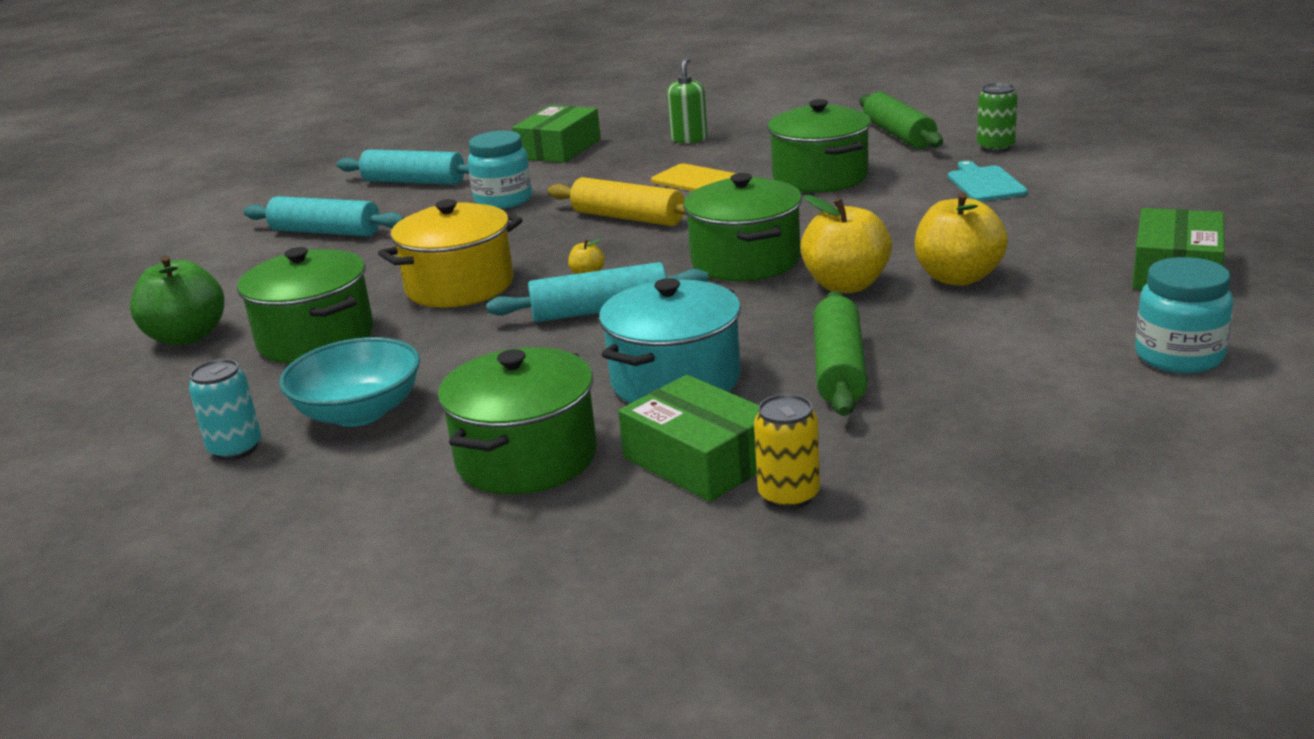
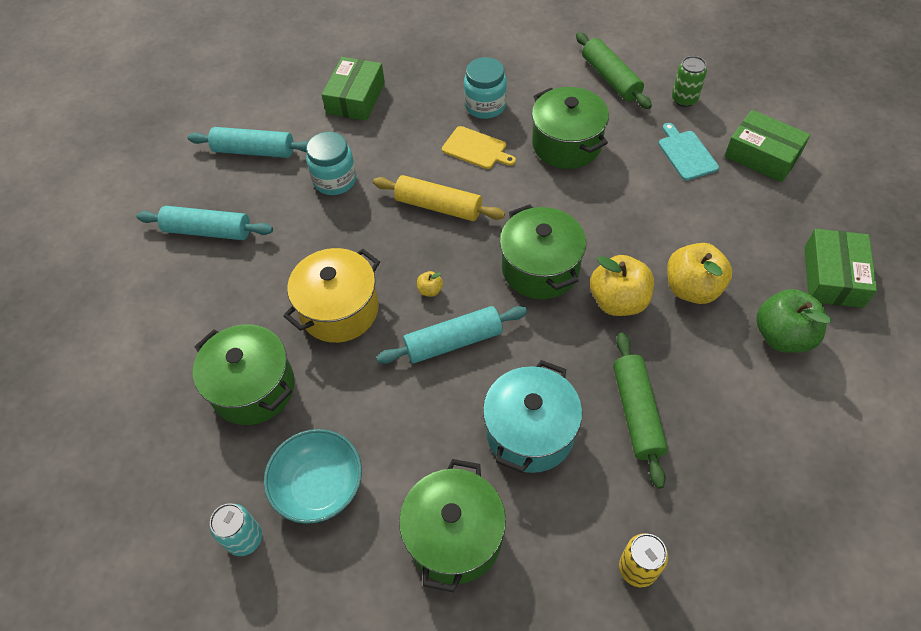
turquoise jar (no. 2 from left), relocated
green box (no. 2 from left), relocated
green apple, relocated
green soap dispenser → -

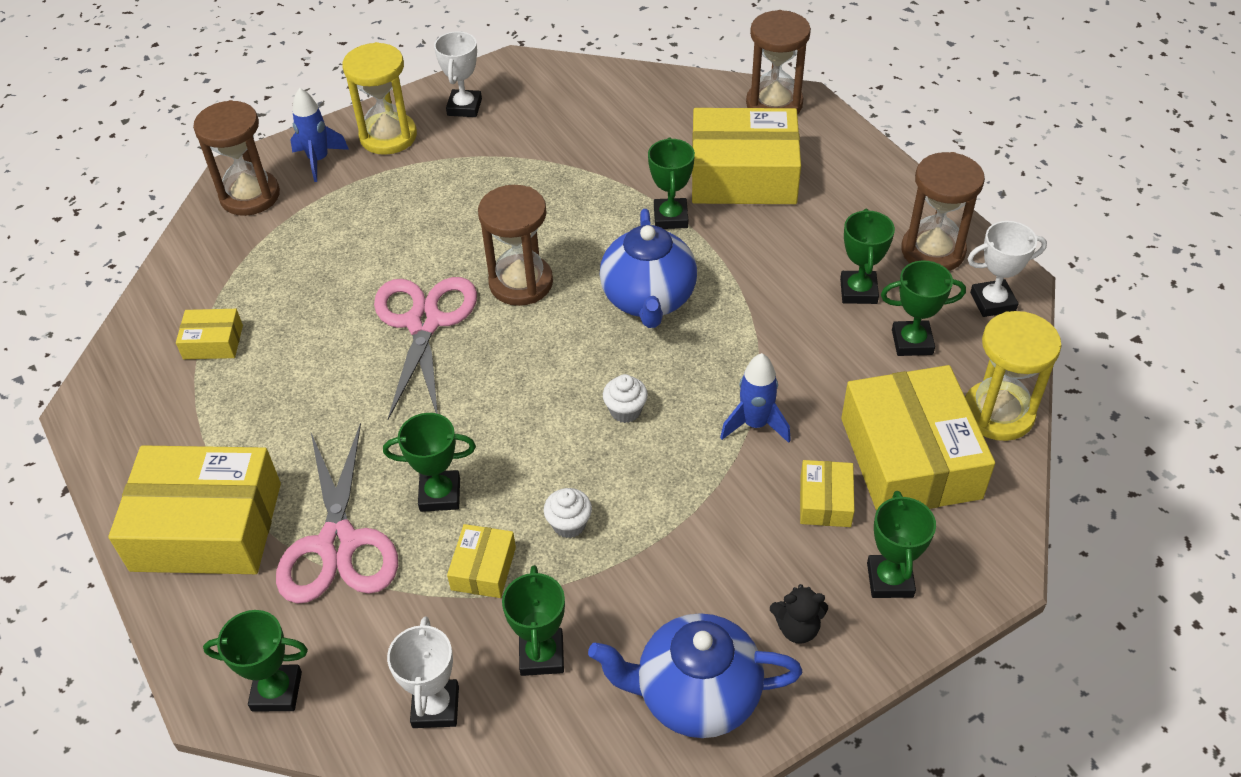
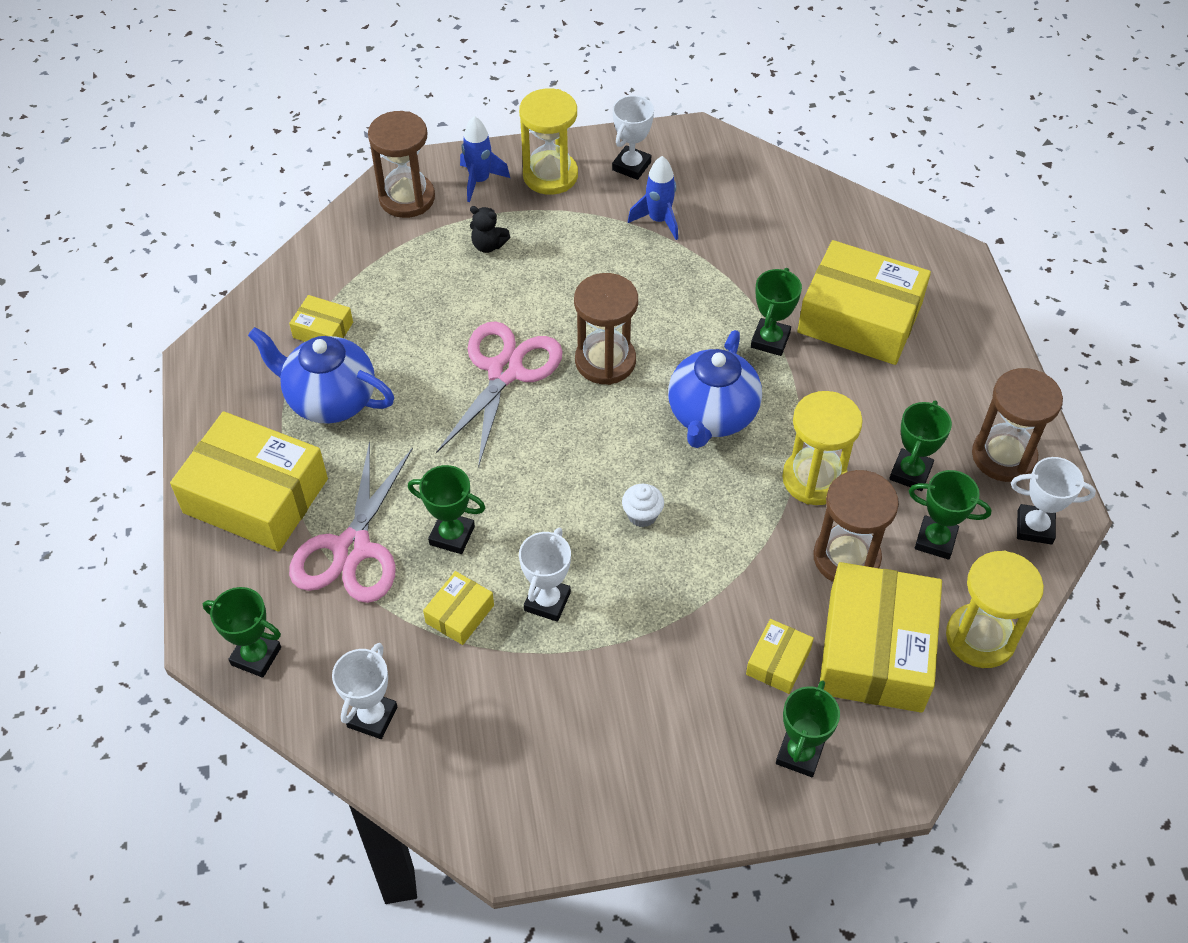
blue teapot (no. 2 from left in the first image) → blue teapot (no. 1 from left), relocated
black teddy bear, relocated
white cupcake (no. 1 from left) → white trophy (no. 2 from left)
blue rocket (no. 2 from left), relocated
- → yellow hourglass (no. 2 from left)
brown hourglass (no. 3 from left), relocated
green trophy (no. 3 from left) → -

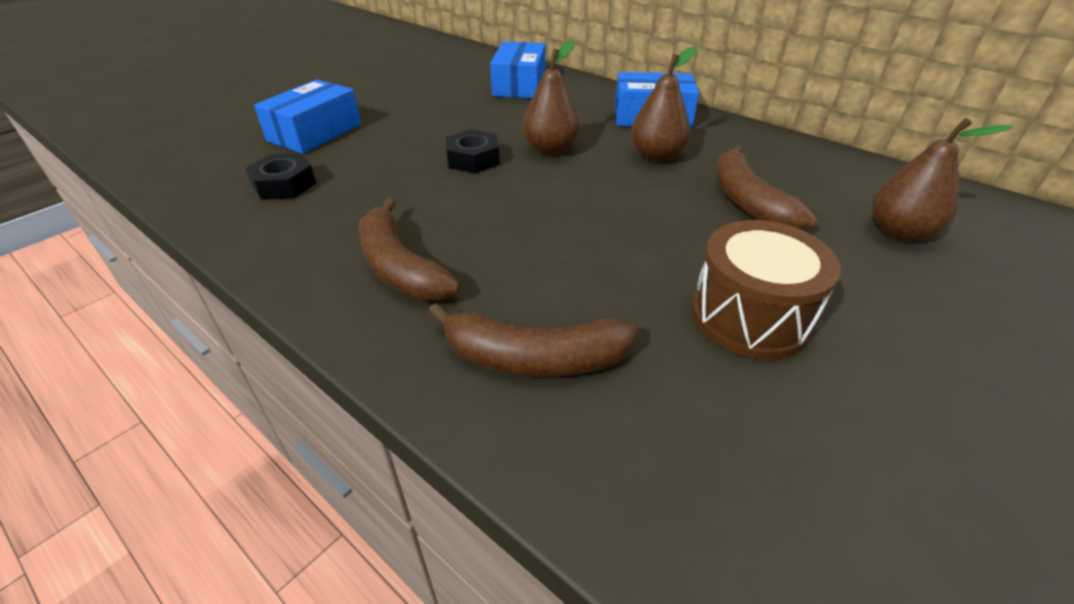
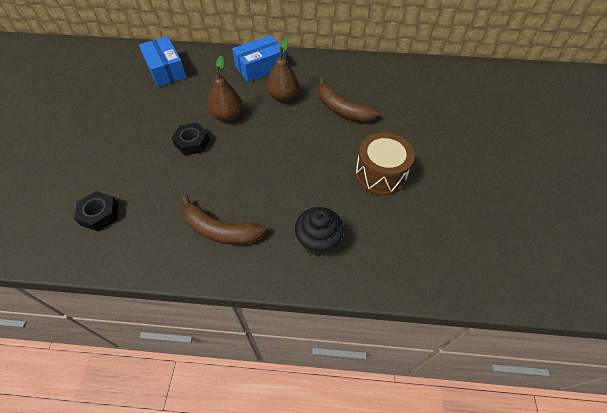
brown banana (no. 2 from left) → black cupcake
blue box (no. 1 from left) → -
brown pear (no. 3 from left) → -

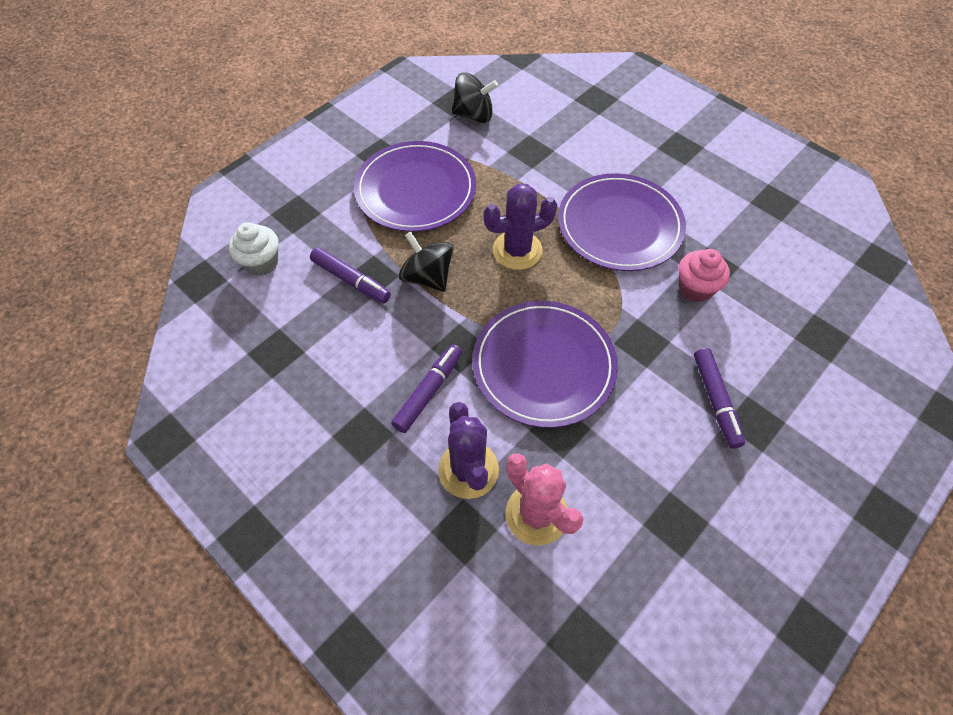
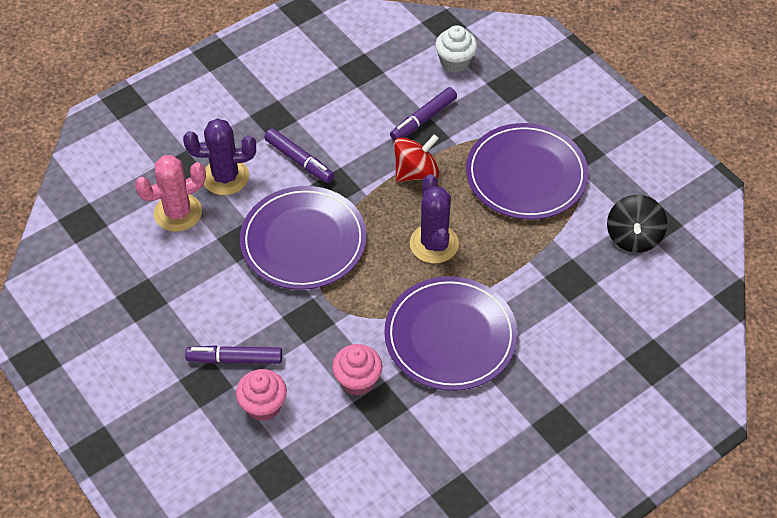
- → pink cupcake (no. 1 from left)
black spinning top (no. 1 from left) → red spinning top

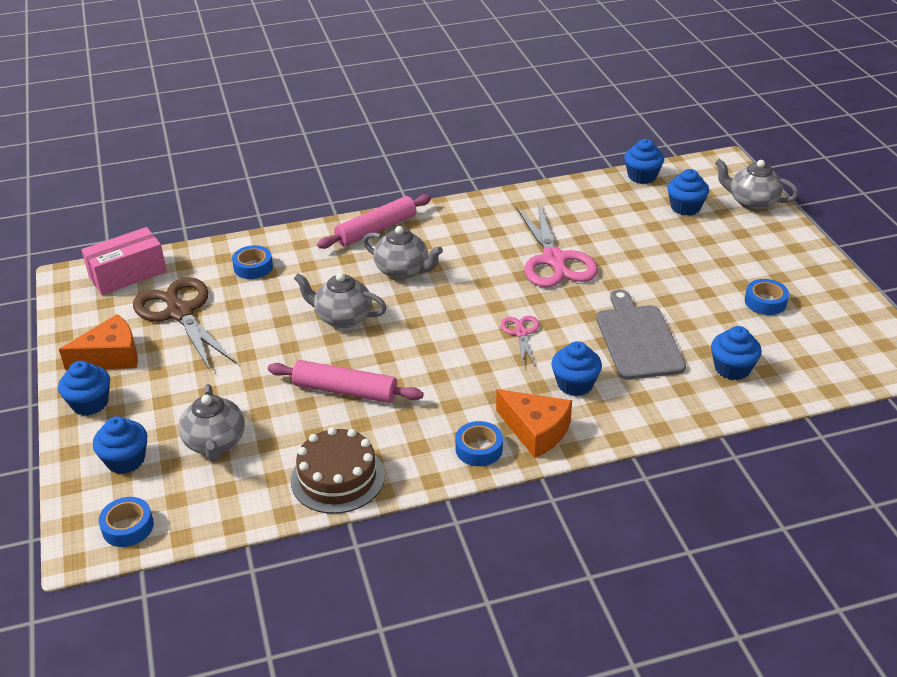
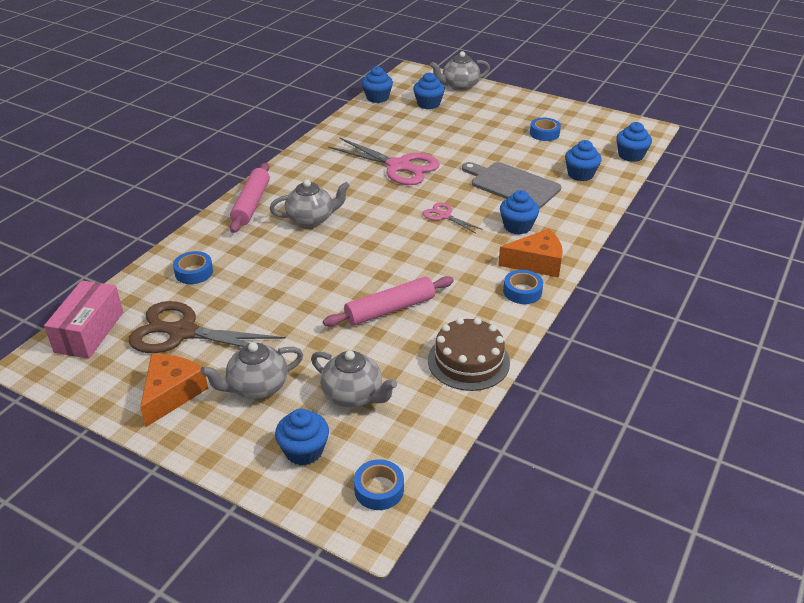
grey teapot (no. 2 from left in the first image) → grey teapot (no. 1 from left), relocated
blue cupcake (no. 1 from left in the first image) → blue cupcake (no. 6 from left), relocated

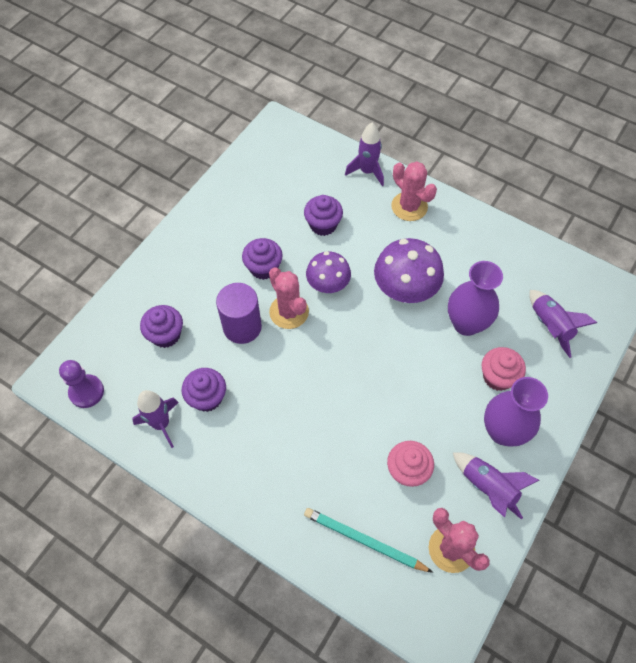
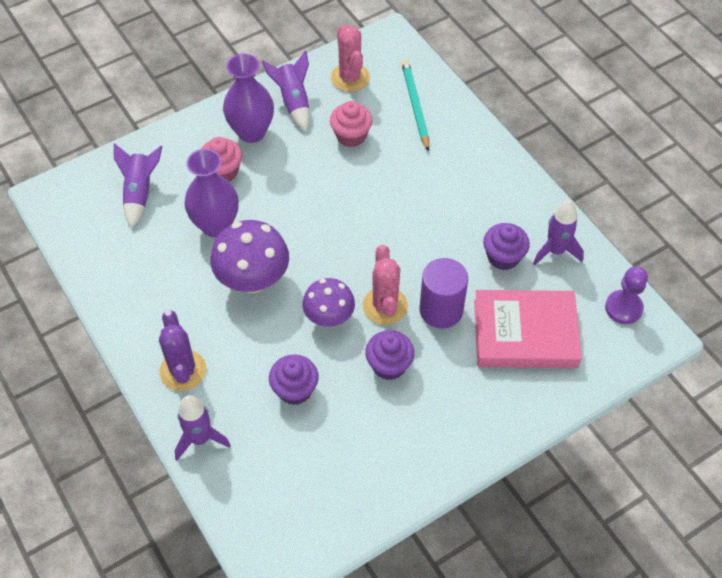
pink cactus (no. 2 from left) → purple cactus
turquoise pencil, 150 degrees counterclockwise
purple cupcake (no. 1 from left) → pink book

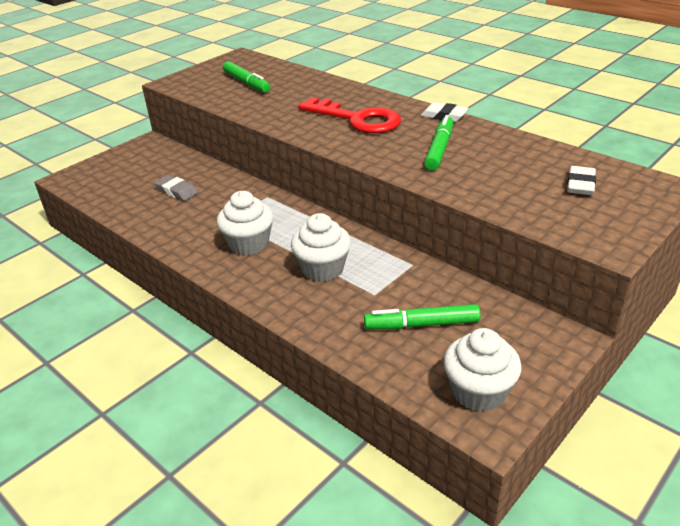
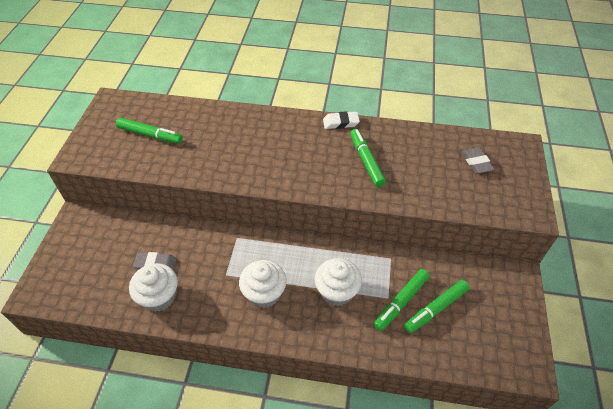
white cupcake (no. 3 from left in the first image) → white cupcake (no. 1 from left), relocated
- → green marker (no. 3 from left)
white eraser (no. 2 from left) → grey eraser (no. 2 from left)
red key → -

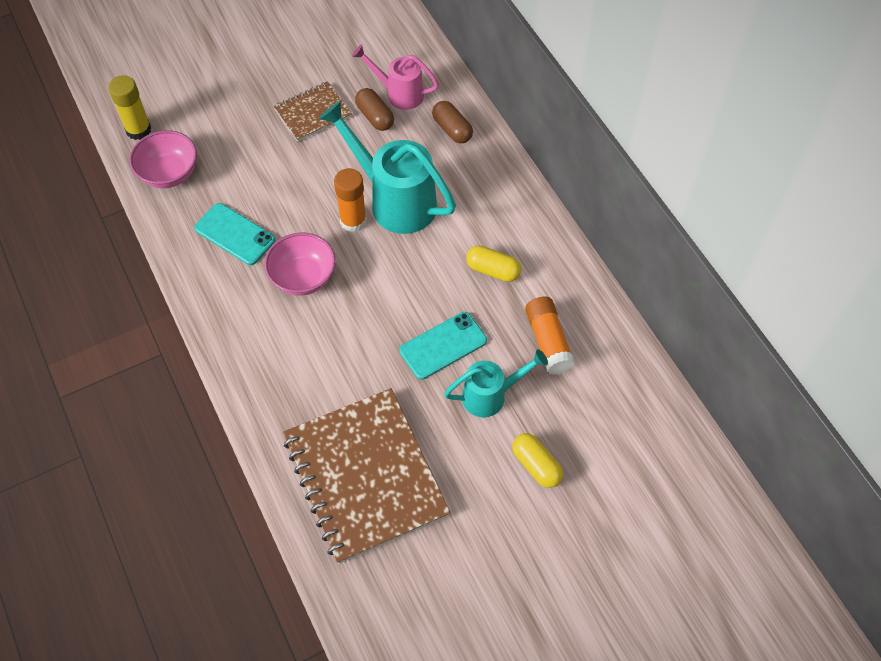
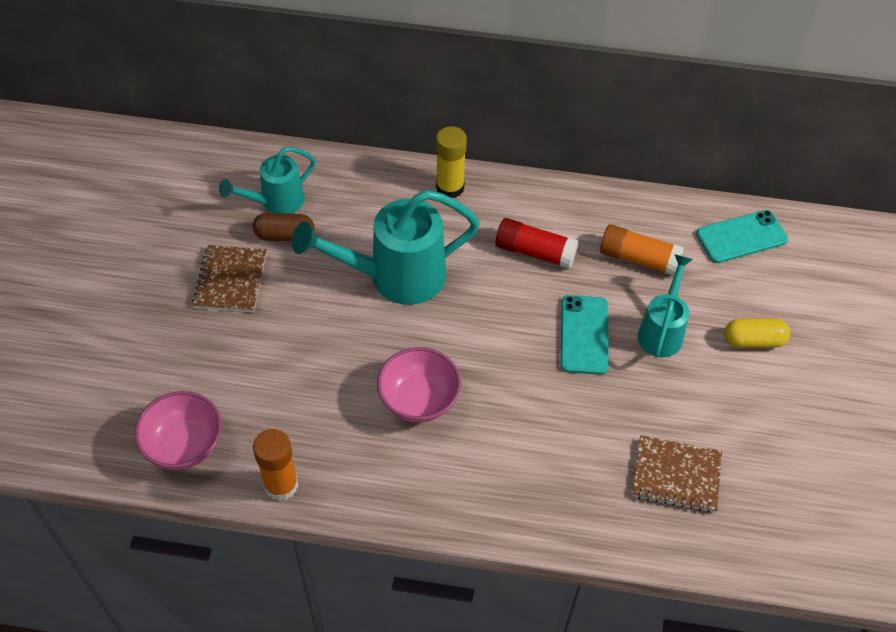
pink watering can → turquoise watering can (no. 1 from left)
orange glue stick (no. 1 from left), relocated
yellow glue stick, relocated
yellow capsule (no. 1 from left) → red glue stick
brown notebook (no. 2 from left), x0.51
turquoise phone (no. 1 from left in the first image) → turquoise phone (no. 2 from left), relocated
brown capsule (no. 2 from left) → -

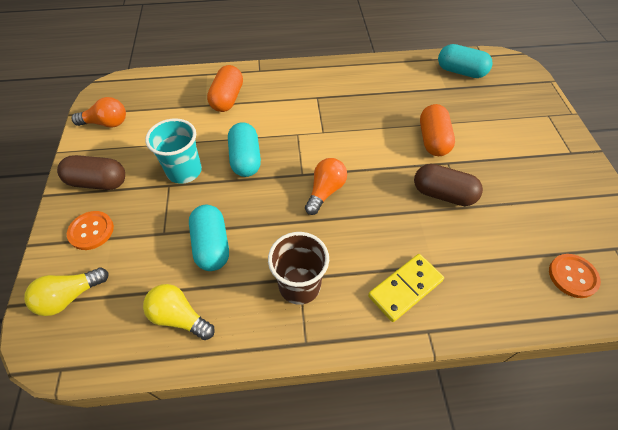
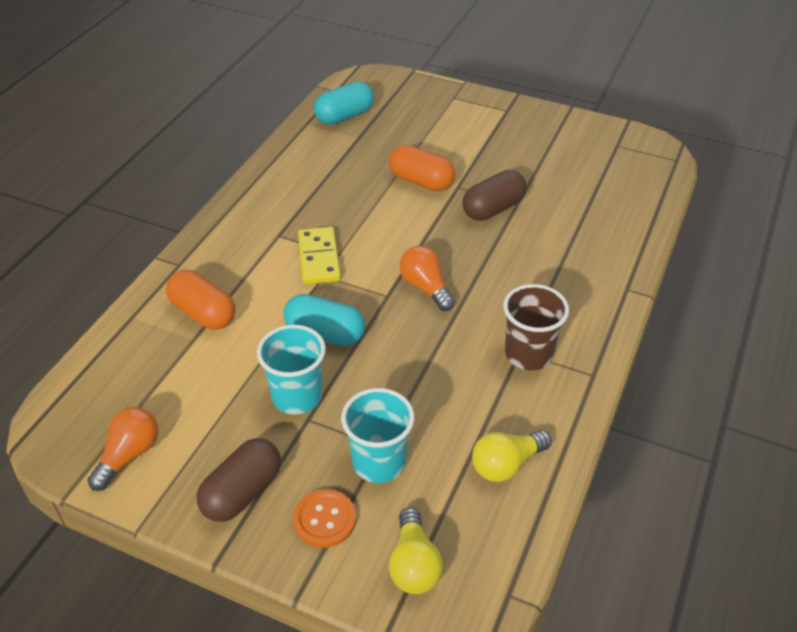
yellow domino, relocated
- → turquoise cup (no. 2 from left)
turquoise capsule (no. 1 from left) → -
orange button (no. 2 from left) → -

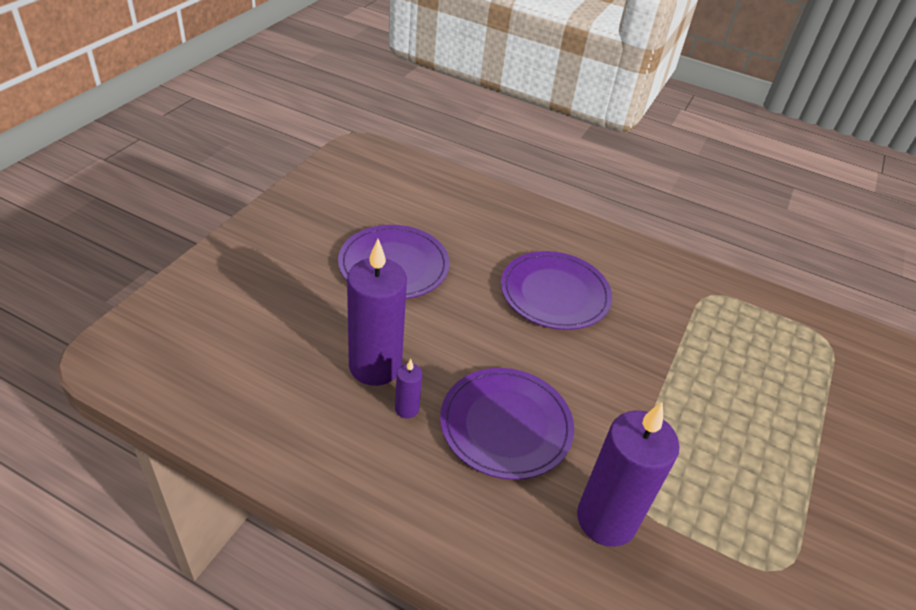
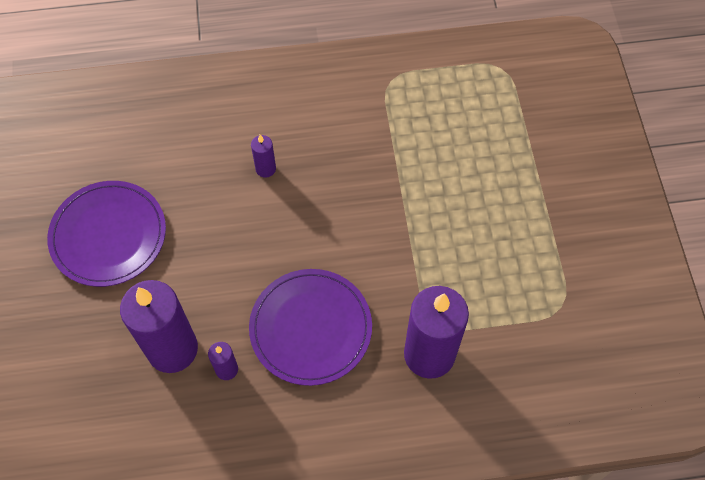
purple plate (no. 3 from left) → purple candle (no. 3 from left)

